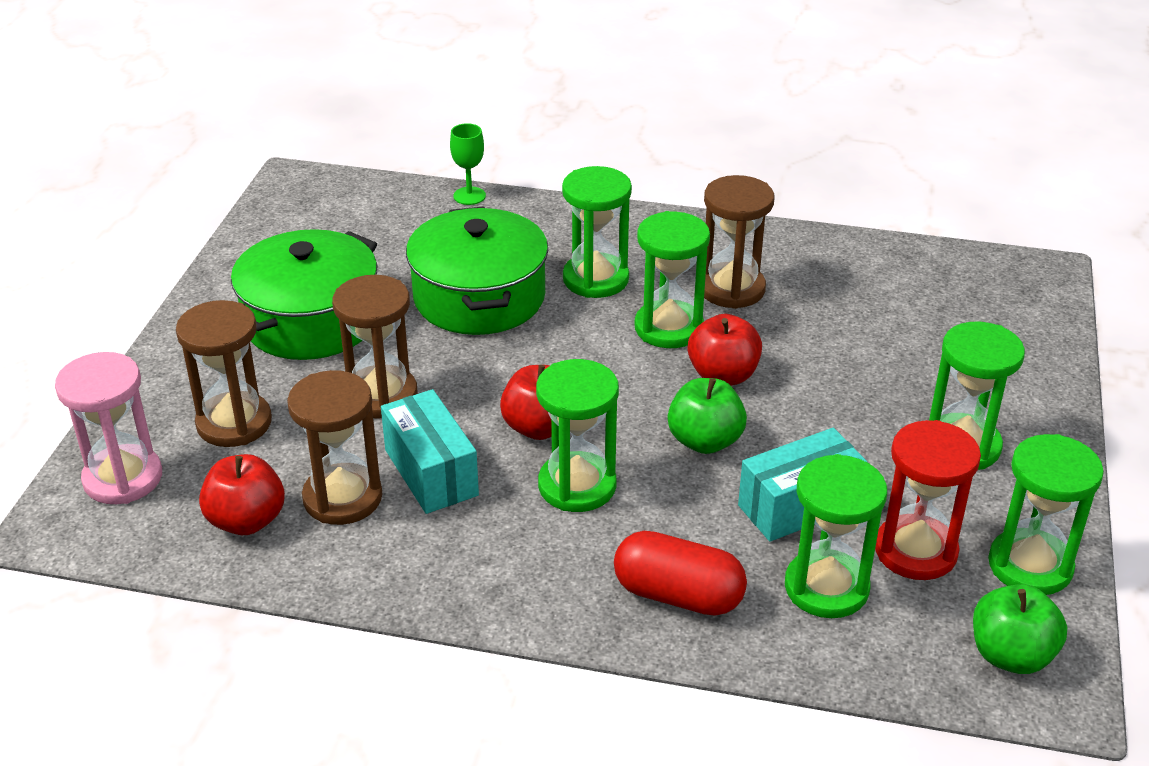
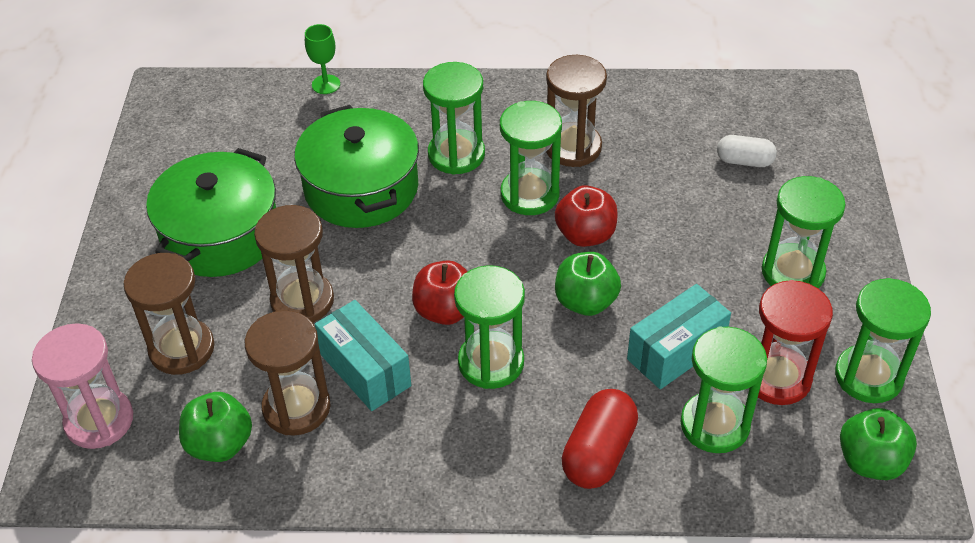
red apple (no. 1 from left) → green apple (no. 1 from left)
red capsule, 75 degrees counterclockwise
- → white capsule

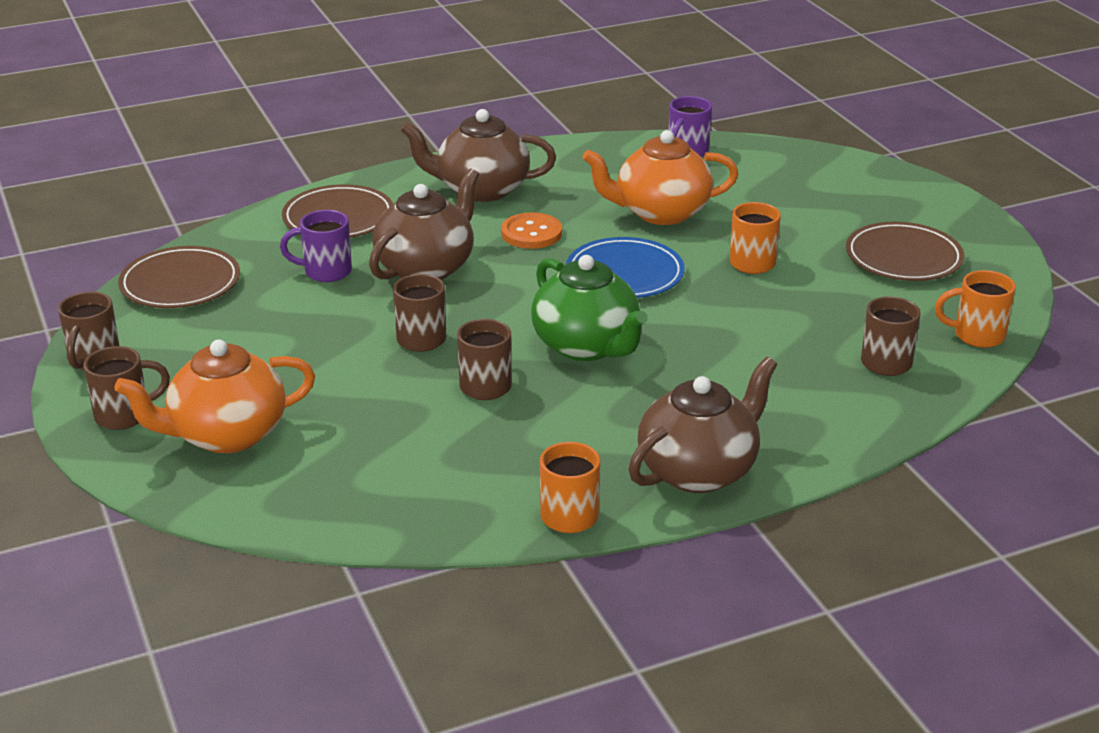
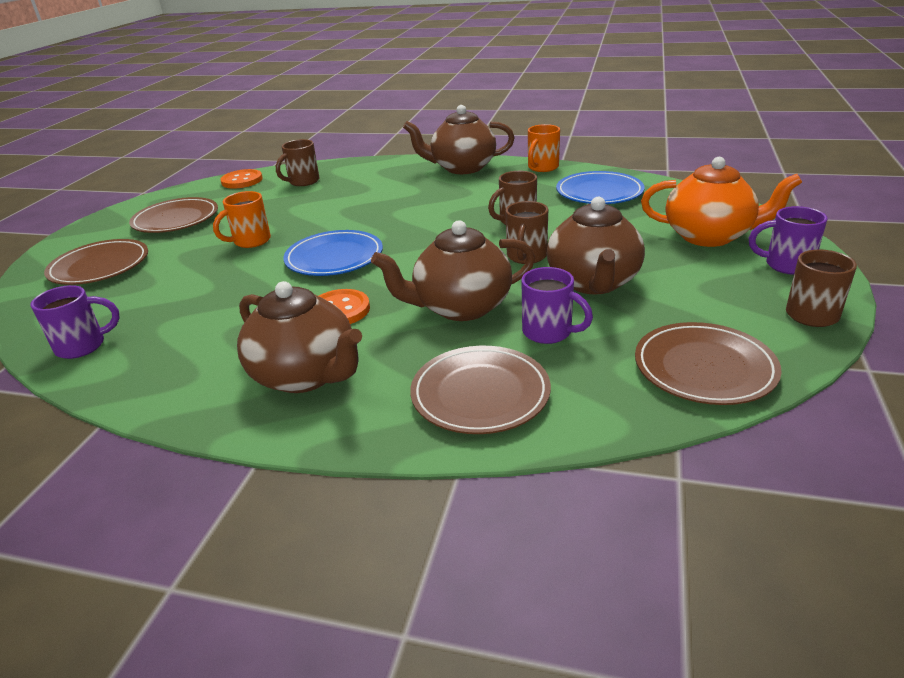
- → brown plate (no. 1 from left)
orange mug (no. 3 from left) → orange button (no. 1 from left)
- → brown teapot (no. 4 from left)
- → blue plate (no. 2 from left)
brown mug (no. 2 from left) → purple mug (no. 3 from left)
green teapot → -
orange teapot (no. 2 from left) → -

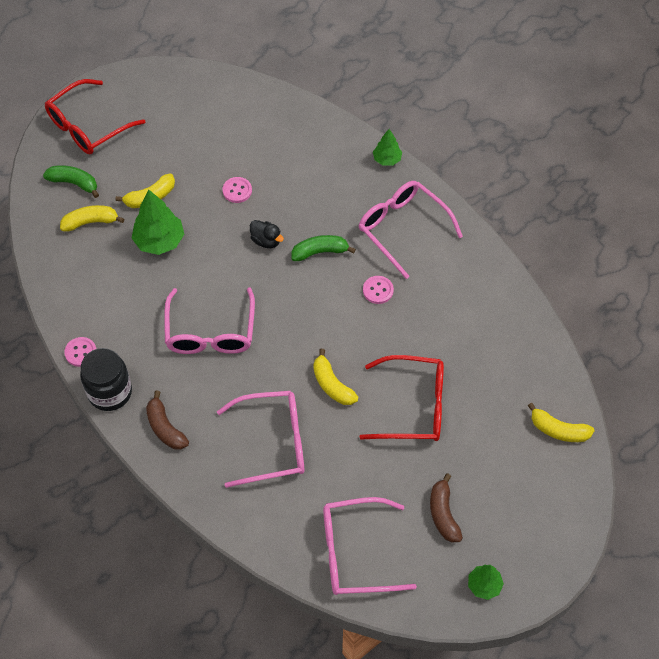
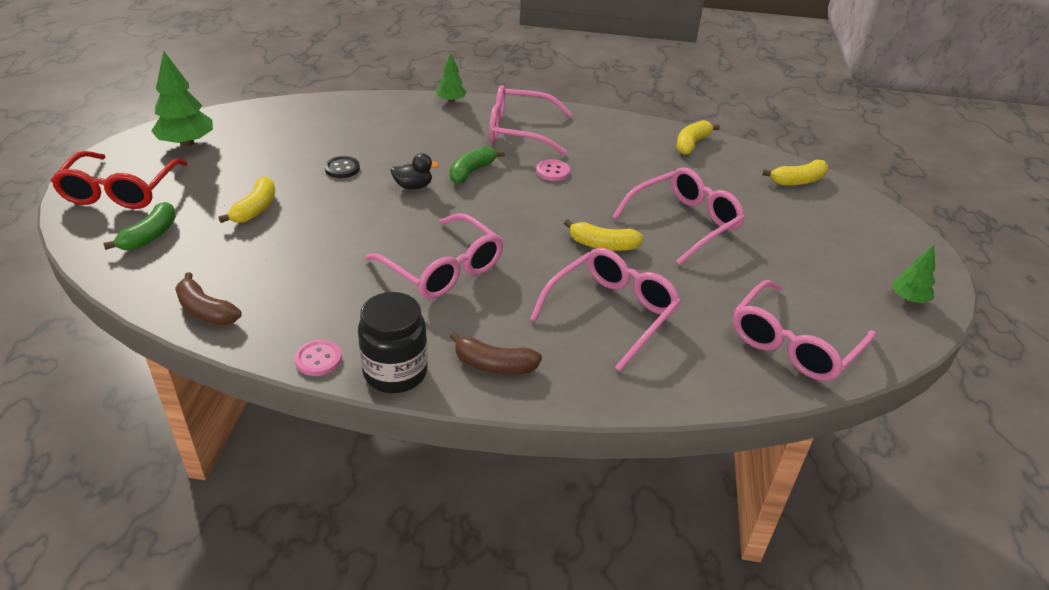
green banana (no. 1 from left), 135 degrees clockwise
green tree (no. 1 from left), relocated
brown banana (no. 2 from left in the first image) → brown banana (no. 1 from left), relocated
pink button (no. 2 from left) → black button
red glasses (no. 2 from left) → pink glasses (no. 4 from left)
yellow banana (no. 1 from left in the first image) → yellow banana (no. 3 from left), relocated

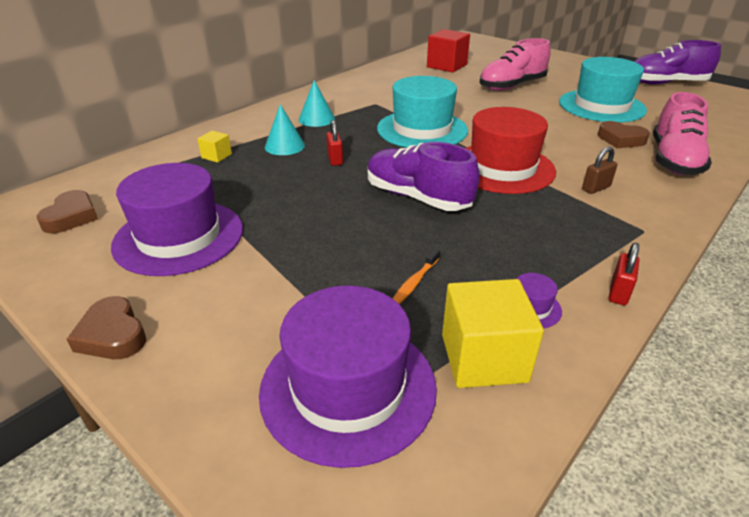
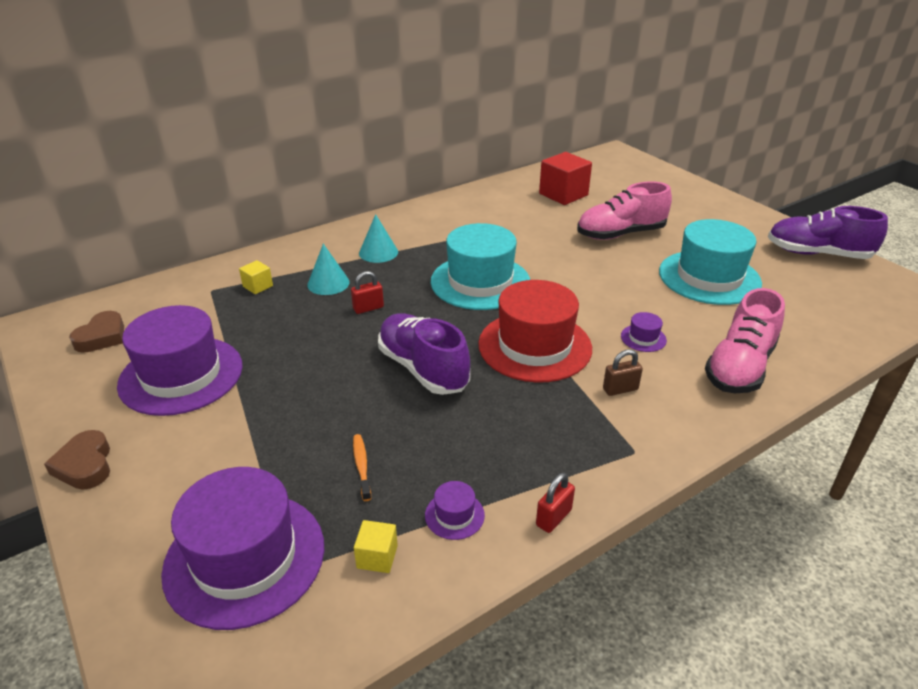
red padlock (no. 1 from left), 60 degrees clockwise
orange toothbrush, 120 degrees clockwise
yellow cube (no. 2 from left), x0.50
- → purple hat (no. 4 from left)
brown heart (no. 3 from left) → -

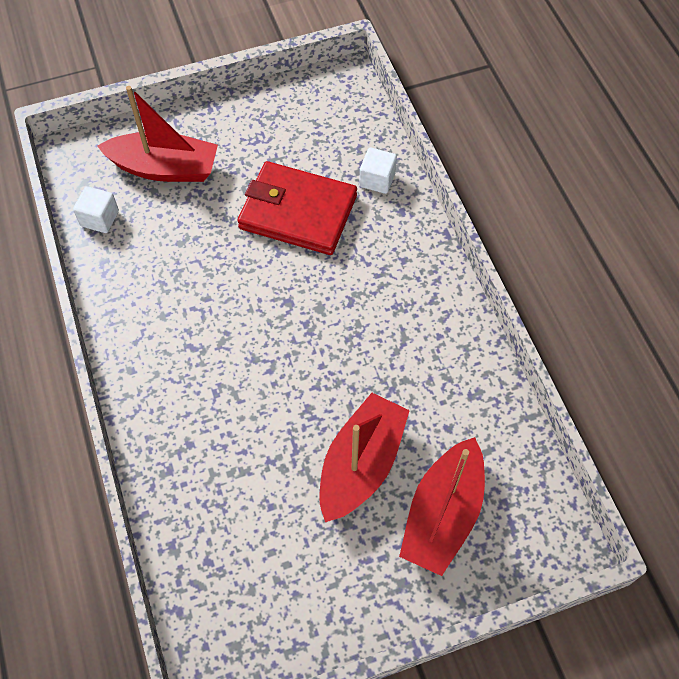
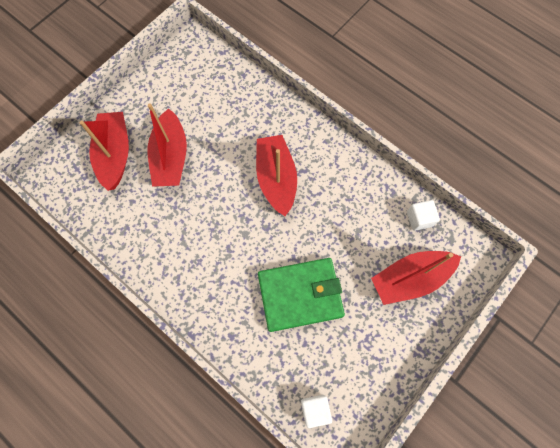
- → red boat (no. 3 from left)
red wallet → green wallet
white cube (no. 2 from left in the first image) → white cube (no. 1 from left), relocated

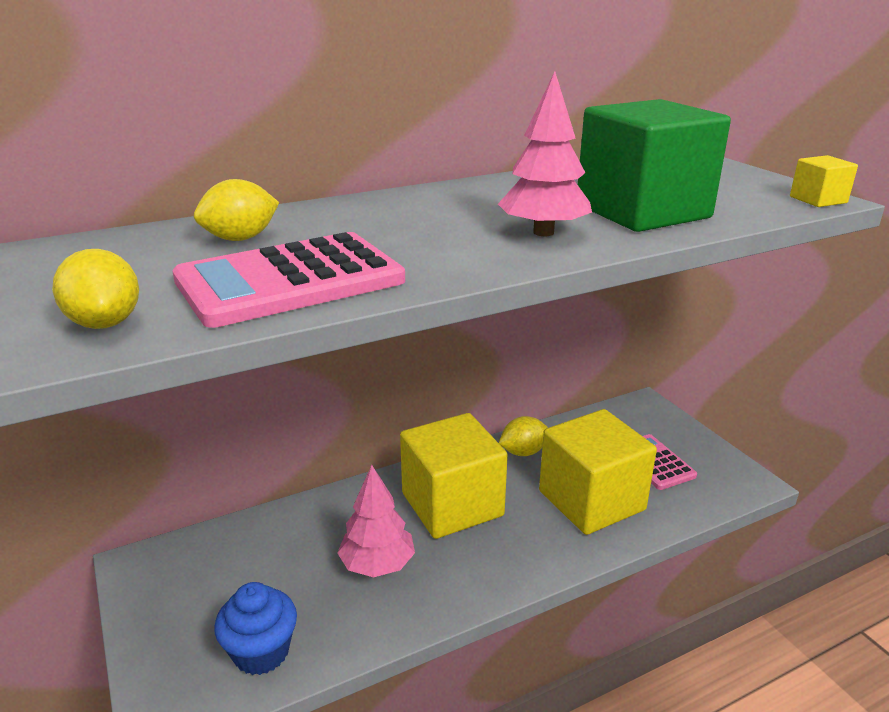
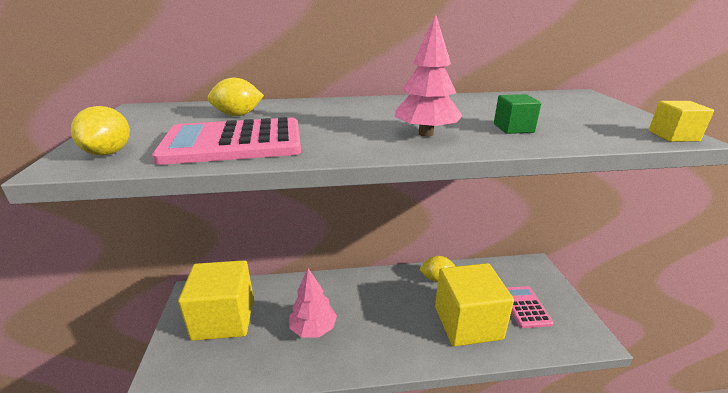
yellow cube (no. 1 from left), relocated
green cube, x0.42
blue cupcake → -

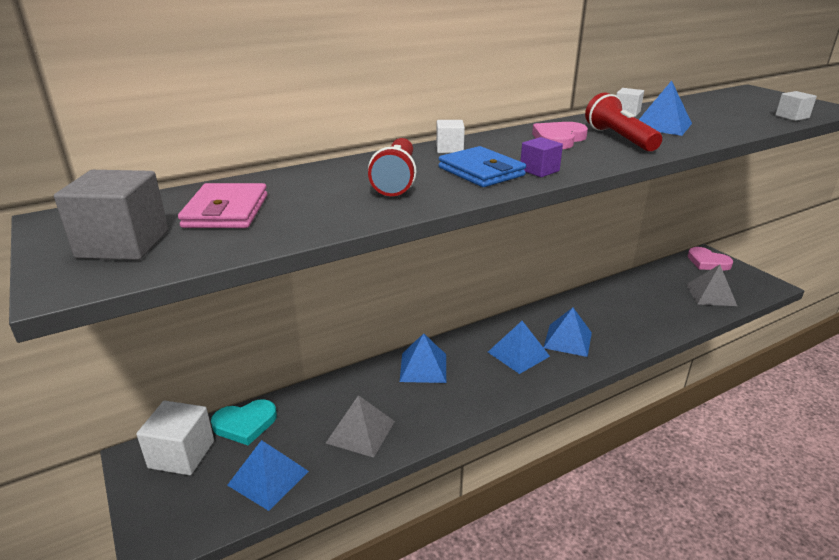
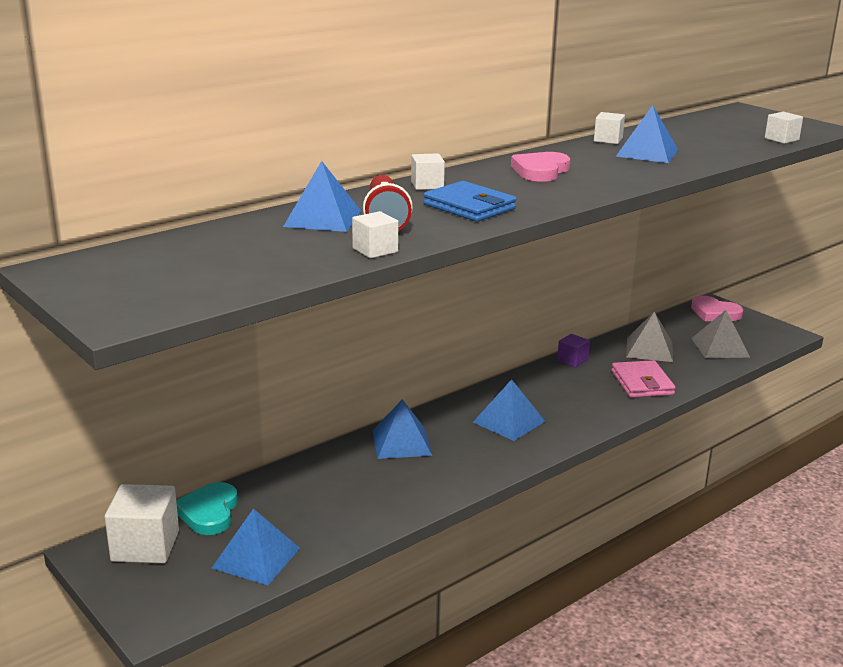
turquoise heart, 120 degrees clockwise
blue pyramid (no. 4 from left in the first image) → blue pyramid (no. 2 from left), relocated
- → white cube (no. 2 from left)
purple cube, relocated
pink wallet, relocated
grey pyramid (no. 1 from left), relocated
grey cube → -
red flashlight (no. 2 from left) → -

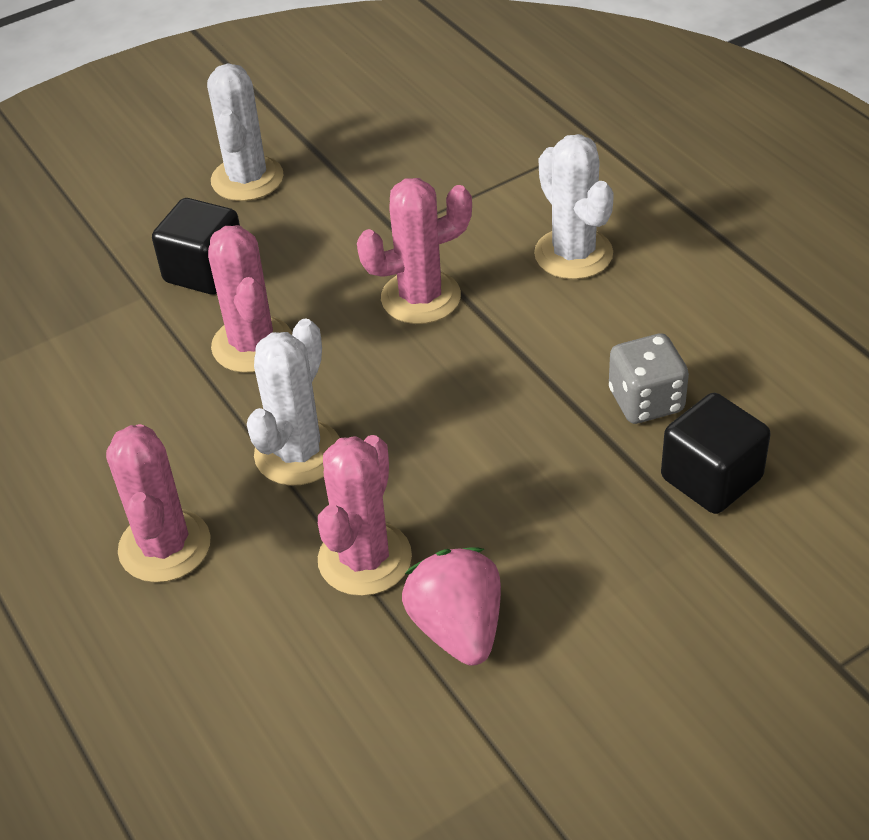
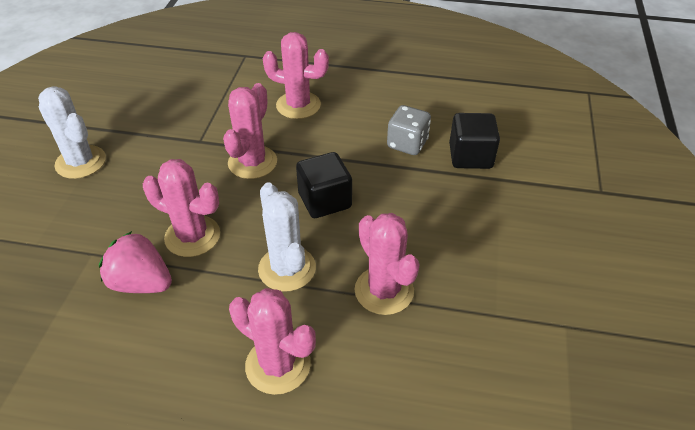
pink strawberry, relocated
white cactus (no. 3 from left) → pink cactus (no. 4 from left)
black cube (no. 1 from left), relocated

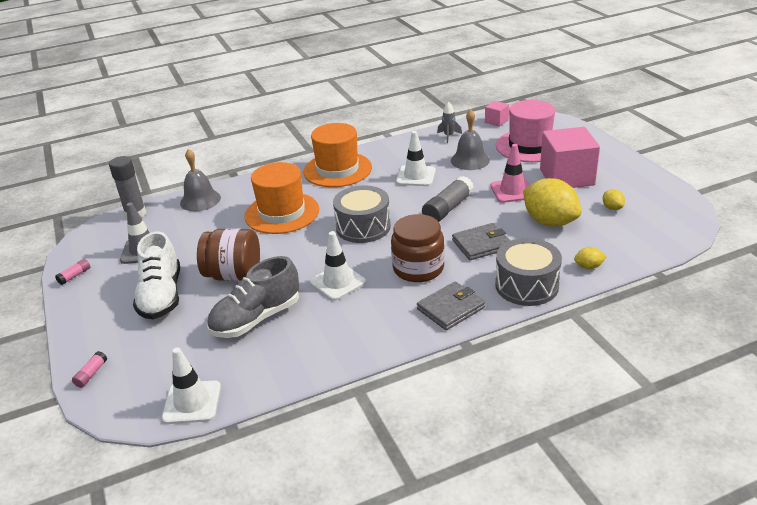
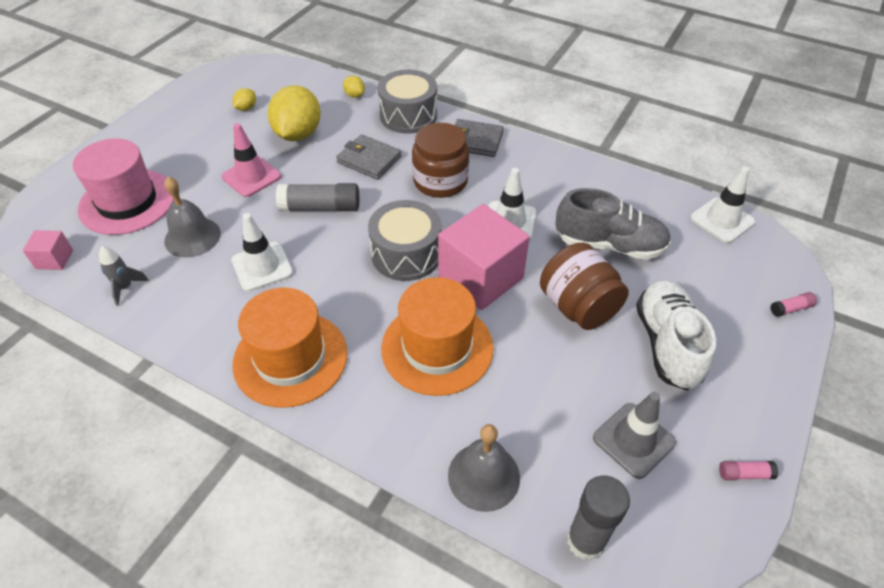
pink cube (no. 2 from left), relocated
white shoe, 45 degrees counterclockwise

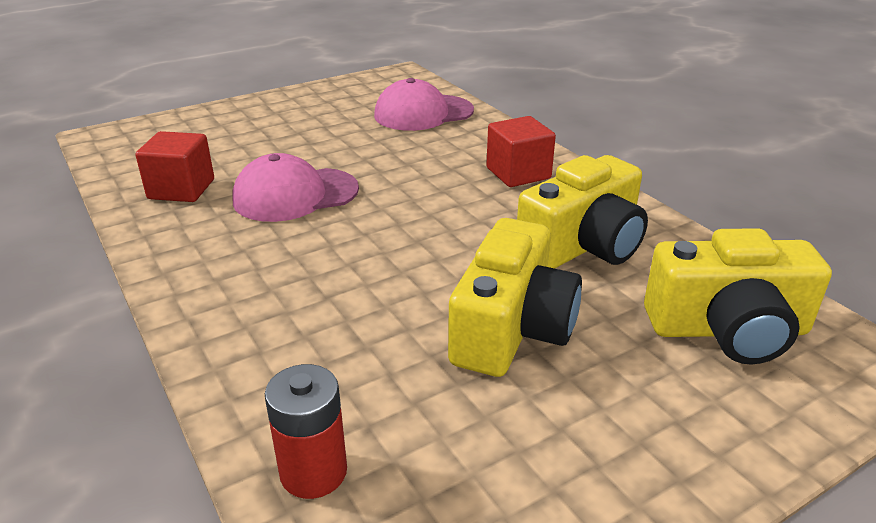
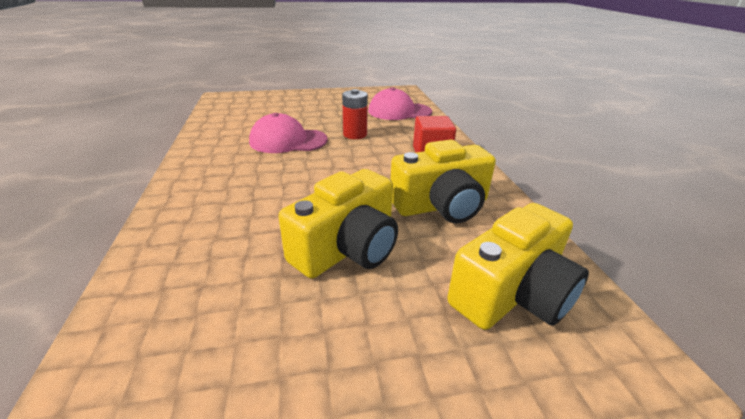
red battery, relocated
yellow camera (no. 3 from left), 60 degrees counterclockwise
red cube (no. 1 from left) → -

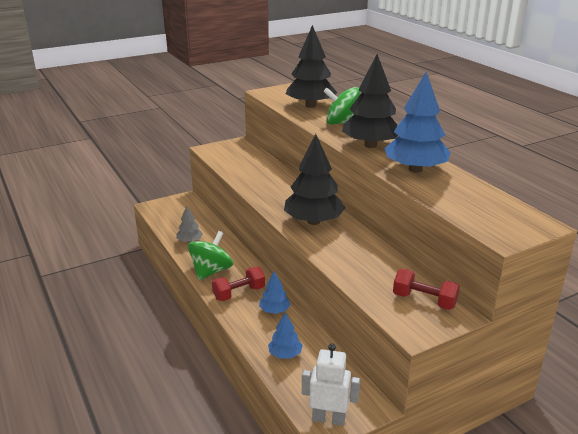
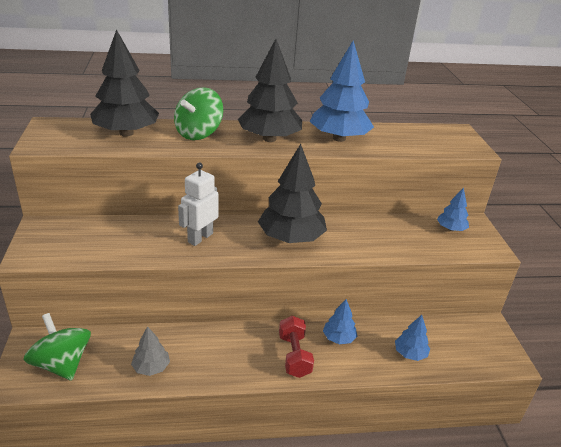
green spinning top (no. 1 from left), relocated
white robot, relocated
red dumbbell (no. 2 from left) → blue tree (no. 4 from left)

